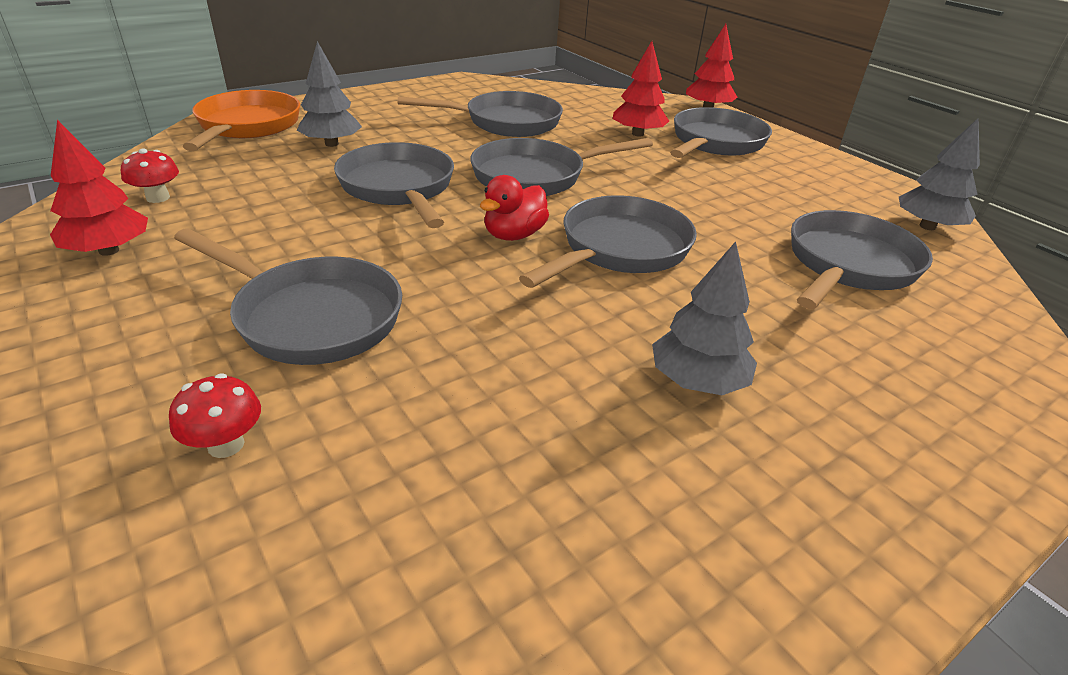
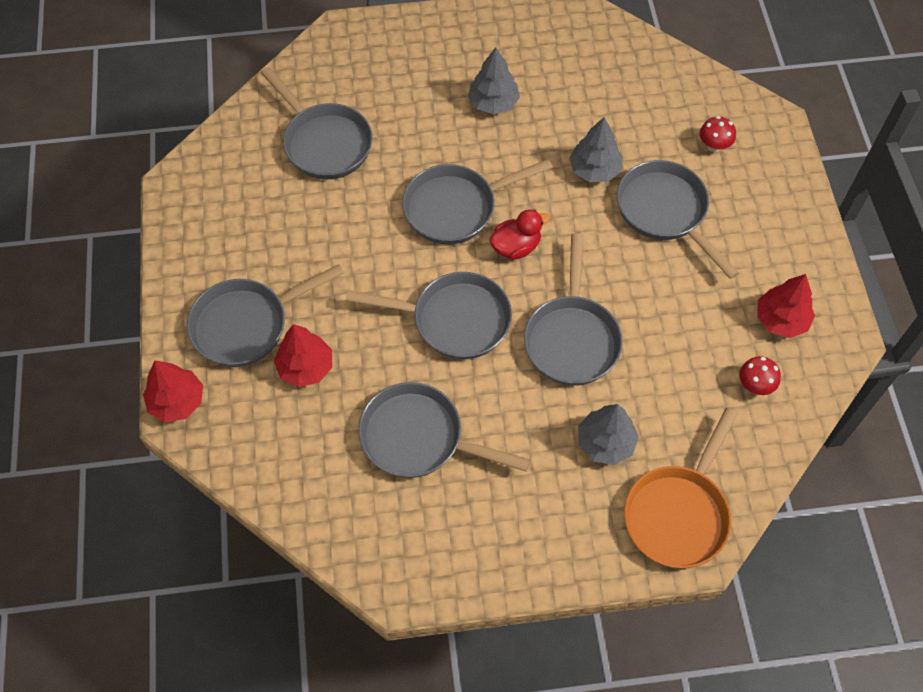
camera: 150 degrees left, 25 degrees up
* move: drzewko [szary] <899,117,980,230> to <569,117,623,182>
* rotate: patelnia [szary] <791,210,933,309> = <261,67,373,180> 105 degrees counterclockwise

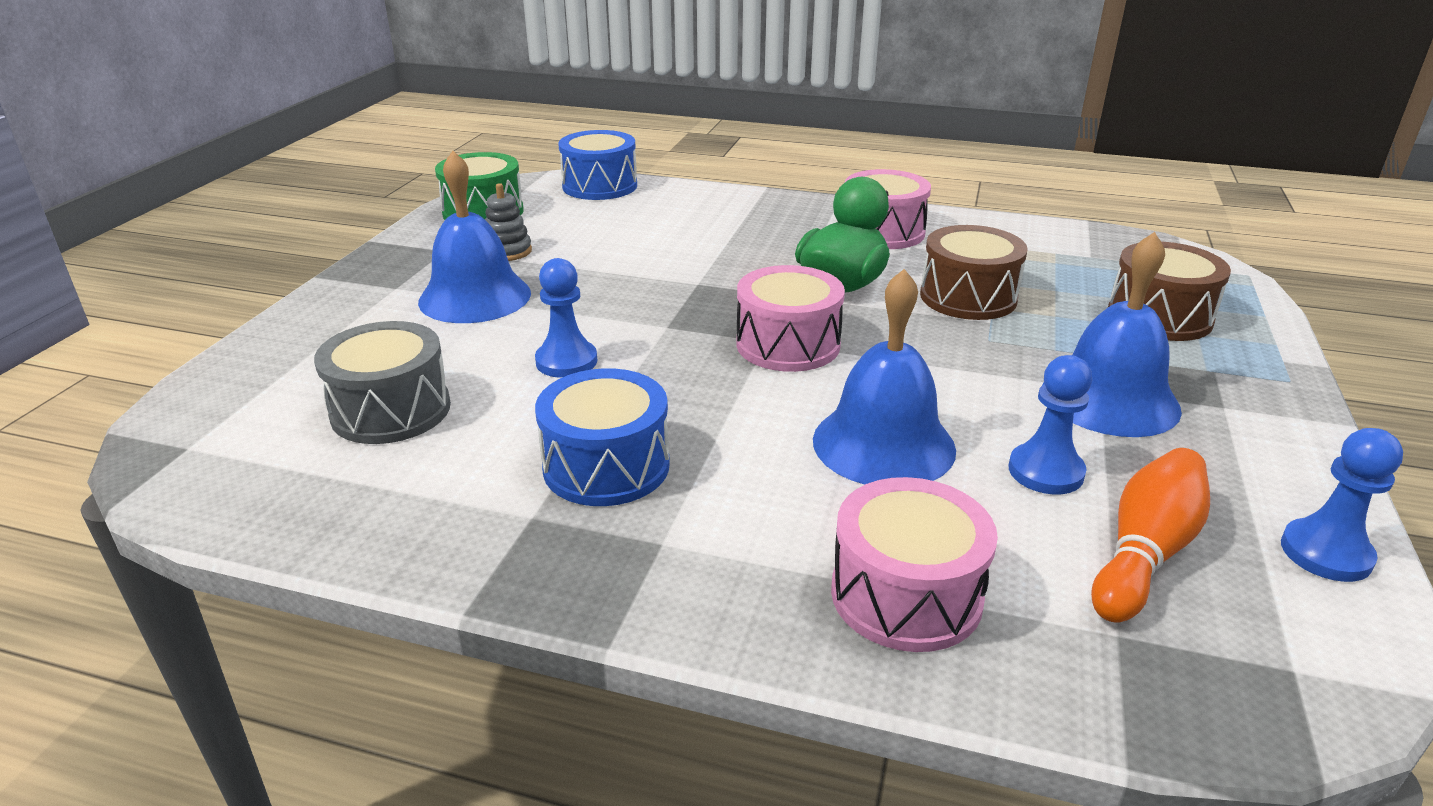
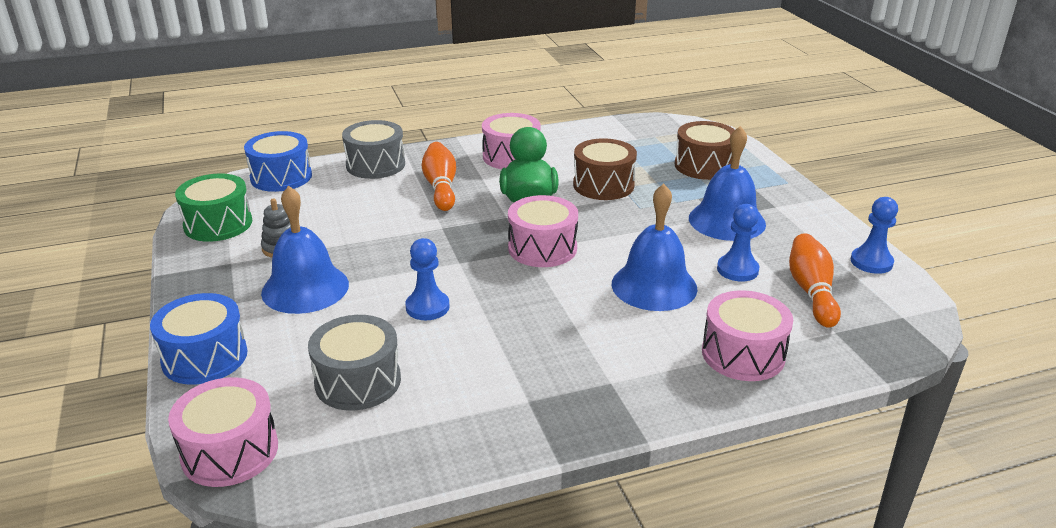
camera: 35 degrees left, 0 degrees up
* insert: bęben [różowy] <168,377,278,487>
* insert: bęben [szary] <342,120,405,179>
* insert: kręgiel [pomarańczowy] <422,142,456,211>
* move: bęben [niebieski] <535,368,670,506> to <150,293,248,385>

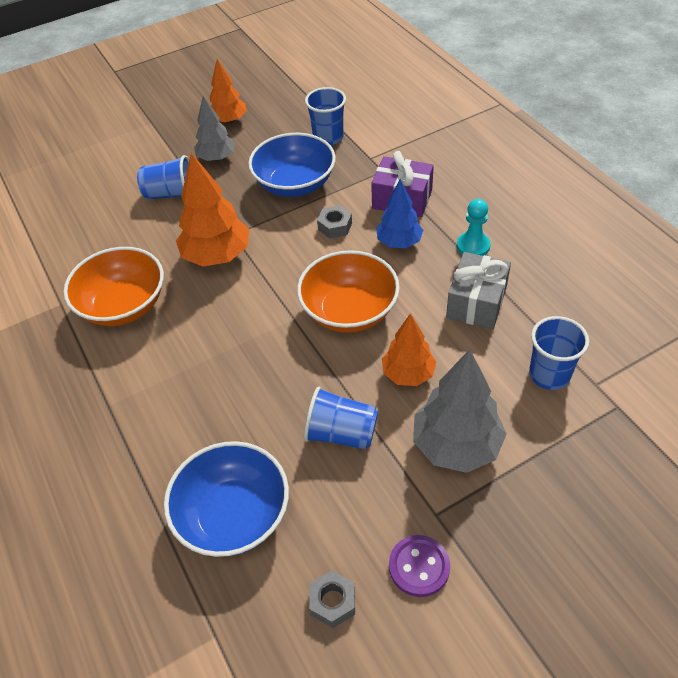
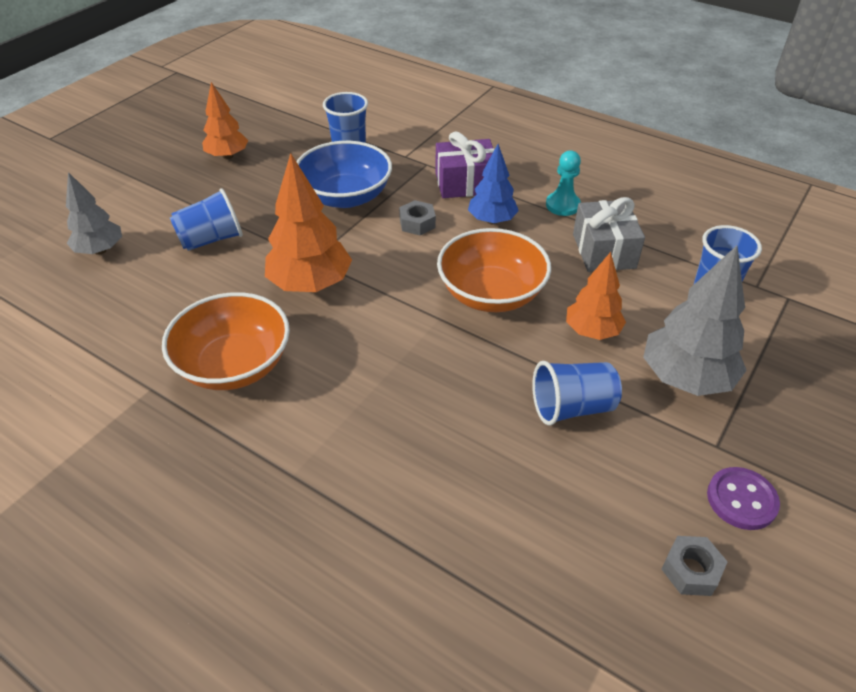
camera: 30 degrees left, 5 degrees down
* delete: miska [niebieski] <164,441,289,557>
* move: drzewko [szary] <194,96,235,162> to <66,172,122,255>

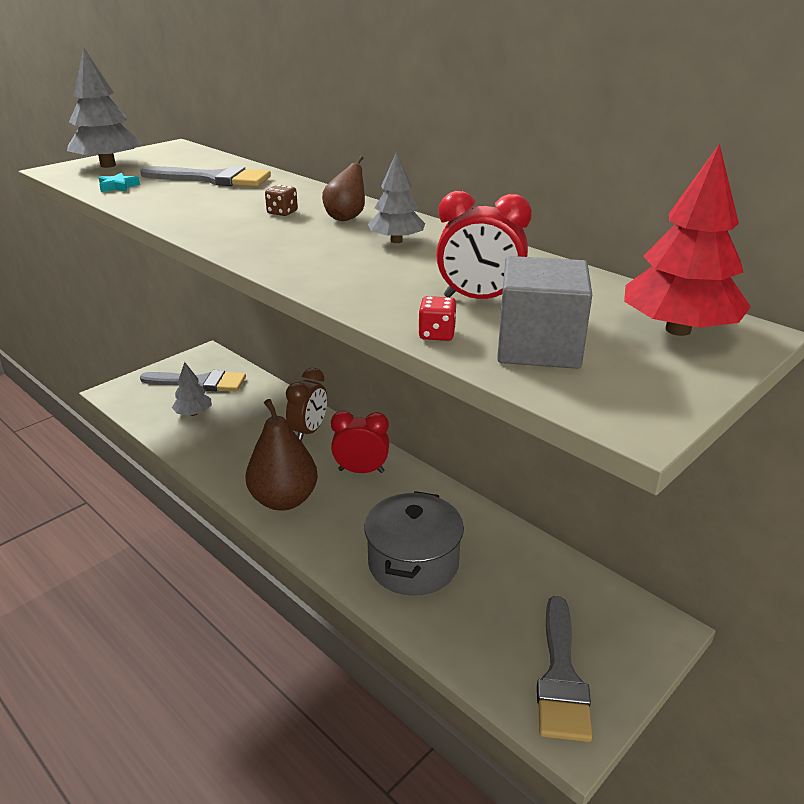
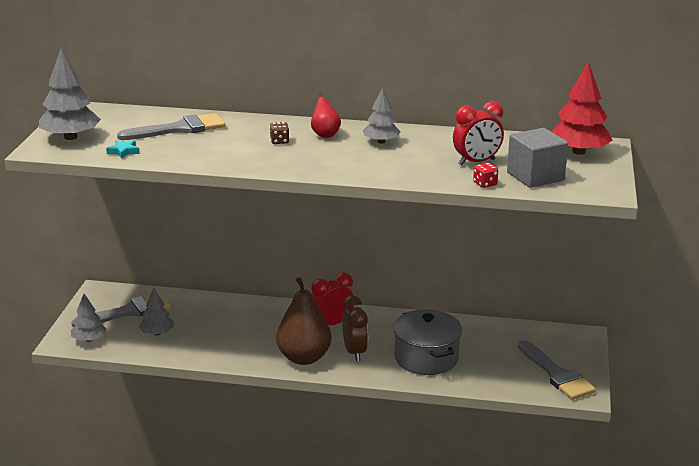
camera: 35 degrees left, 5 degrees down
* insert: drzewko [szary] <71,294,106,342>
* move: budzik [brązowy] <286,368,327,441> to <342,295,368,361>
* recolor: gruszka [brązowy] <322,156,365,221> to gruszka [czerwony] <311,91,341,138>

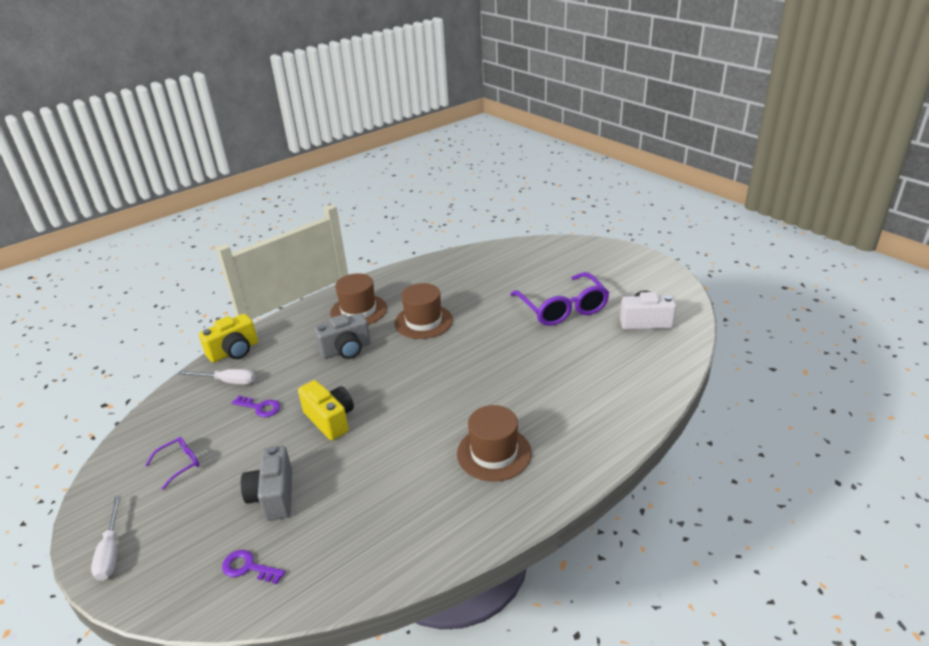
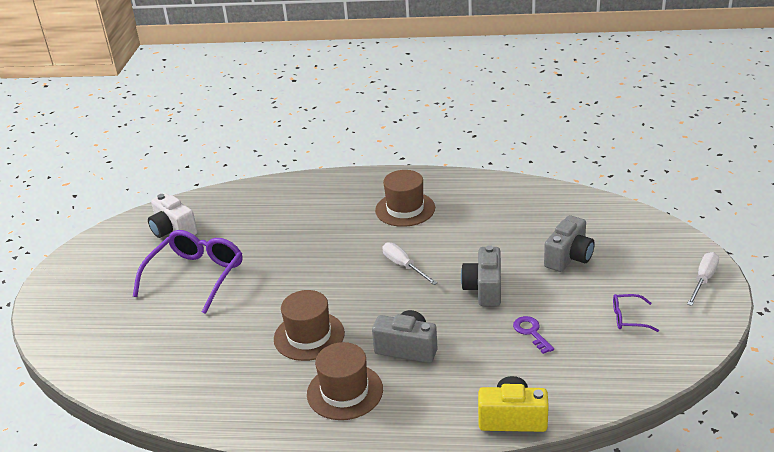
camera: 135 degrees left, 0 degrees up
* delete: klucz [fioletowy] <222,550,285,584>
* move: śrubokręt [biały] <179,369,255,385> to <382,242,438,285>
* recolor: aparat fotograficzny [żółty] <298,380,354,440> to aparat fotograficzny [szary] <461,245,501,306>

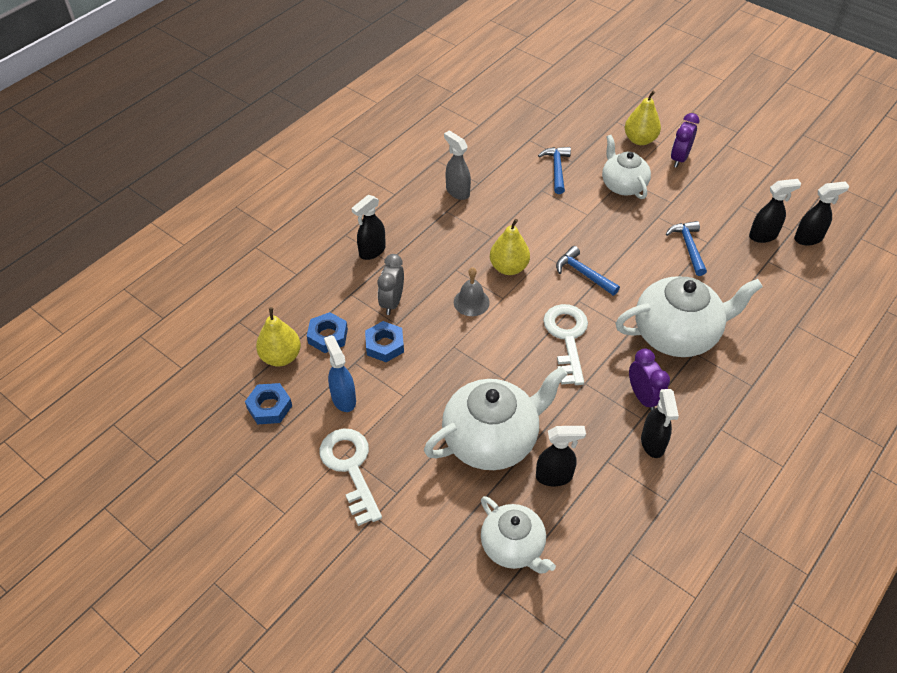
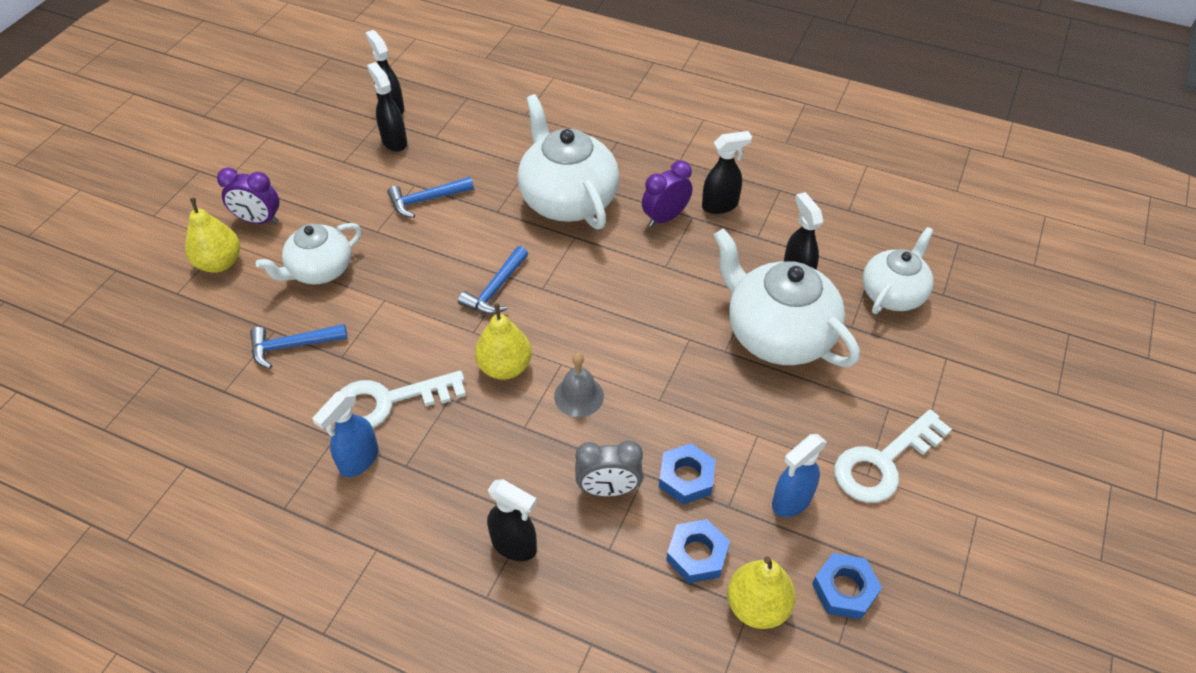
camera: 105 degrees left, 0 degrees up
* move: klucz [biały] <543,304,588,385> to <340,370,466,428>
* recolor: spryskiwacz [szary] <444,130,471,200> to spryskiwacz [niebieski] <312,390,379,477>

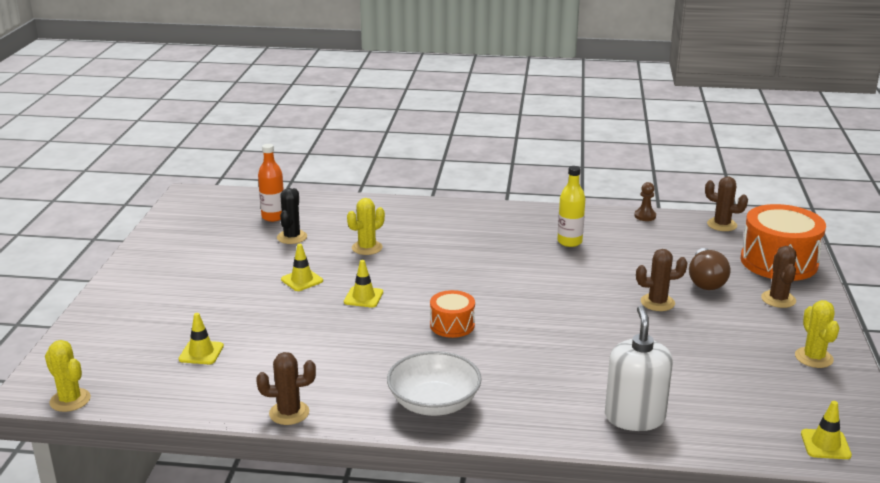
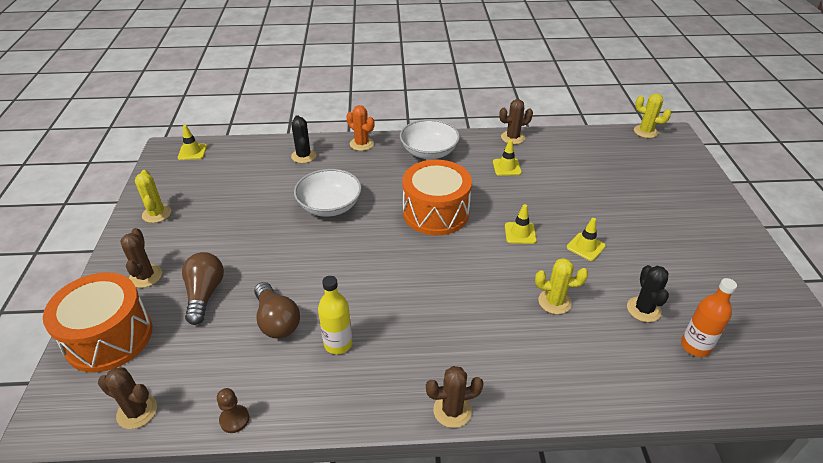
camera: 170 degrees right, 15 degrees up
* insert: żarówka [brązowy] <254,282,300,338>
* insert: miska [biały] <294,169,362,217>
* insert: kaktus [pomarańczowy] <346,105,374,151>
* move: pachołek [żółty] <179,313,224,364> to <493,140,522,176>
* move: kaktus [brązowy] <636,249,687,311> to <426,366,484,428>
* replace: dozownik mydła [biały] <605,306,673,431> to kaktus [czarny] <291,115,316,163>
* rotate: kaktus [żółty] <347,198,385,255> = <535,258,588,314> 60 degrees clockwise
* resize: bęben [pomarańczowy] <430,290,475,338> = <402,160,472,235> x1.86

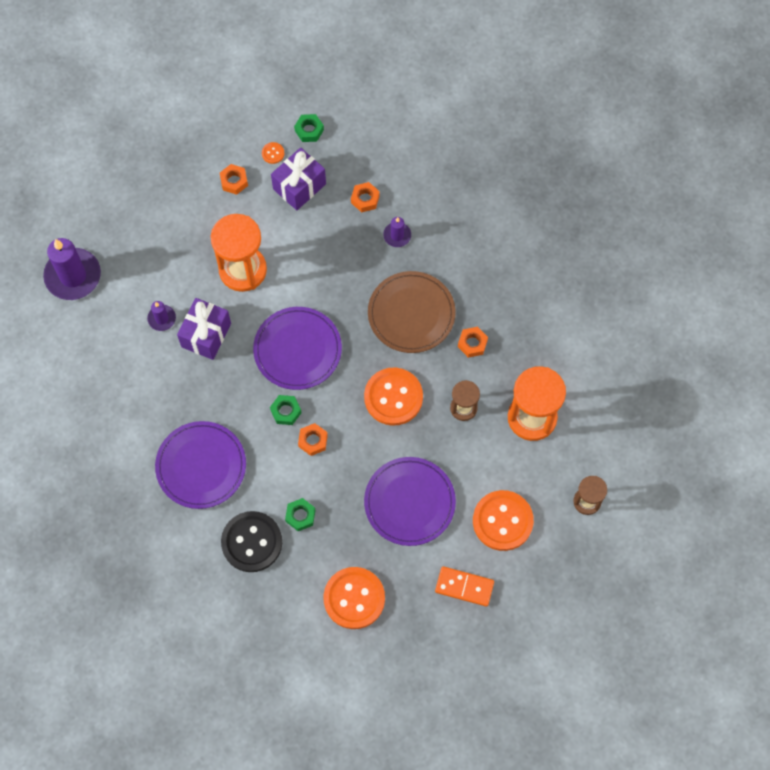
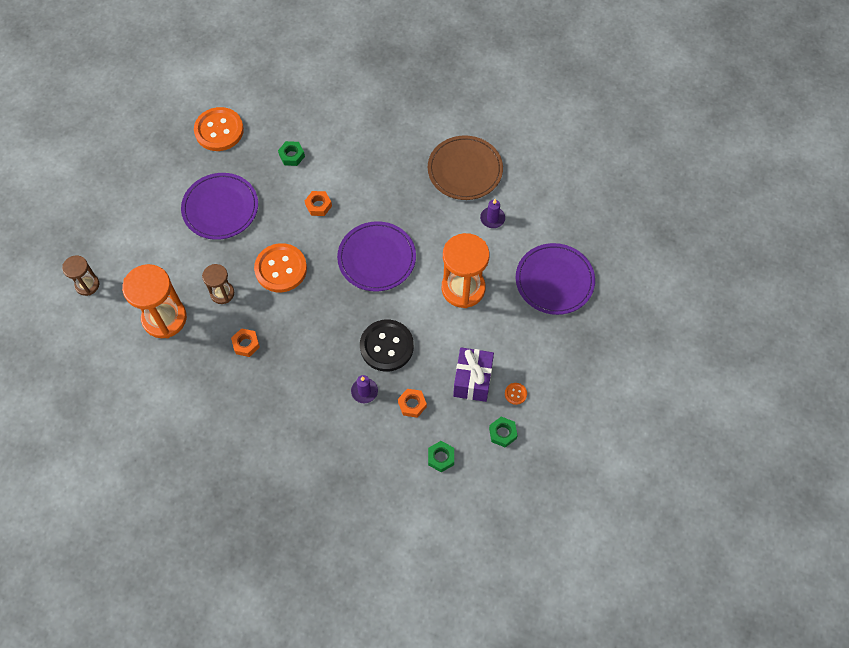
camera: 145 degrees right, 5 degrees down
* delete: świeca [fioletowy] <43,238,101,300>
* delete: prezent [fioletowy] <177,298,231,360>
* delete: nakrętka [pomarańczowy] <220,164,248,195>
* delete: kostka domina [pomarańczowy] <435,566,494,607>
* delete: guzik [pomarańczowy] <473,490,534,551>
* move: talerz [fioletowy] <155,421,246,509> to <516,243,595,315>
* move: guzik [czarny] <221,511,282,572> to <360,320,414,372>
* move: nakrętka [zielony] <270,395,301,425> to <428,441,454,472>
* move: talerz [brązowy] <368,271,456,353> to <428,135,503,200>

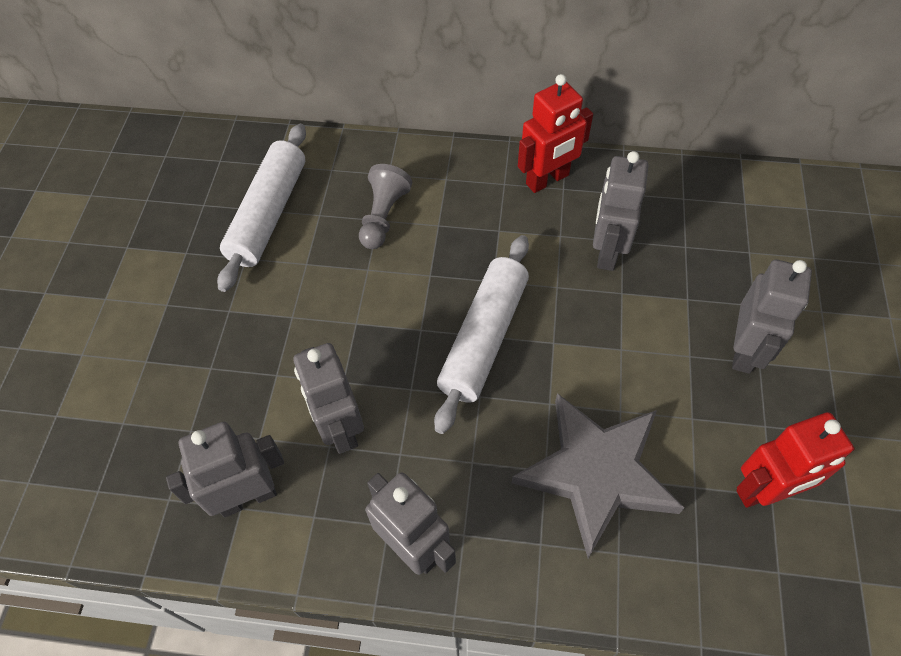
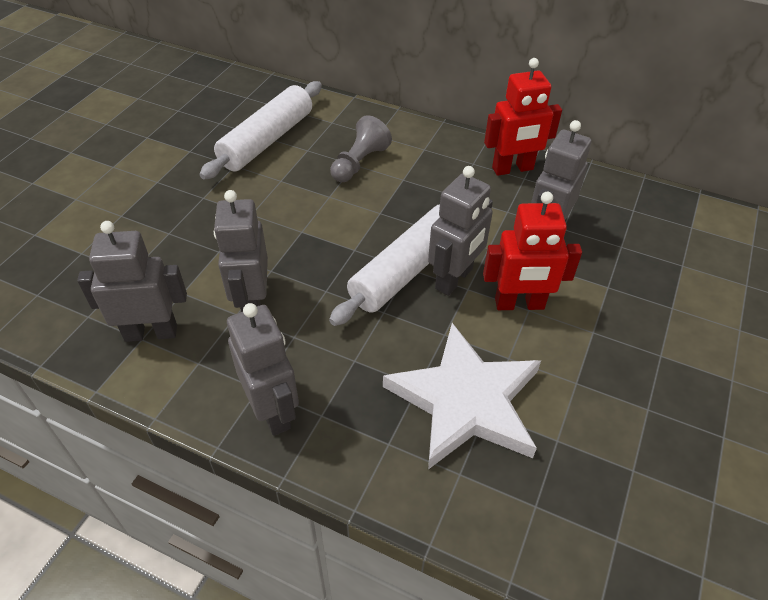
camera: 15 degrees right, 10 degrees down
* move: robot [szary] <732,260,812,374> to <428,166,493,296>
* move: robot [czerwony] <736,412,855,508> to <483,192,582,310>
* recolor: gwiazda [szary] <512,393,684,558> to gwiazda [biały] <383,323,541,469>

